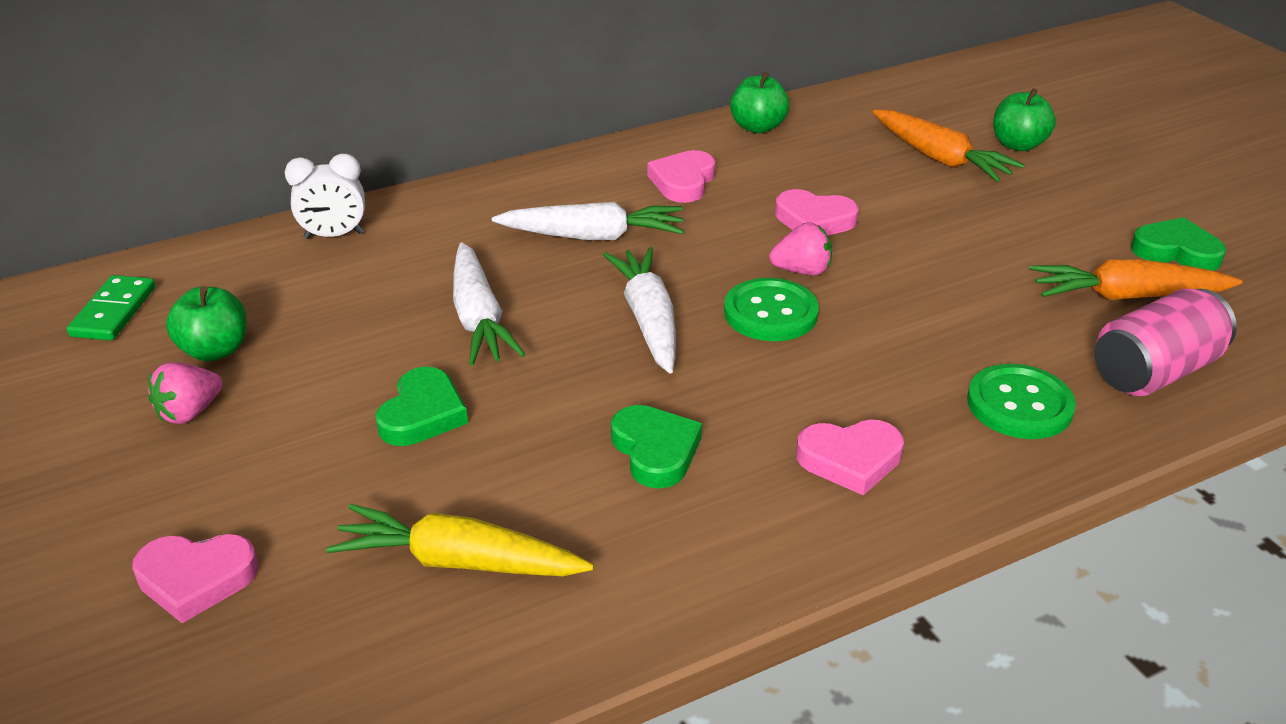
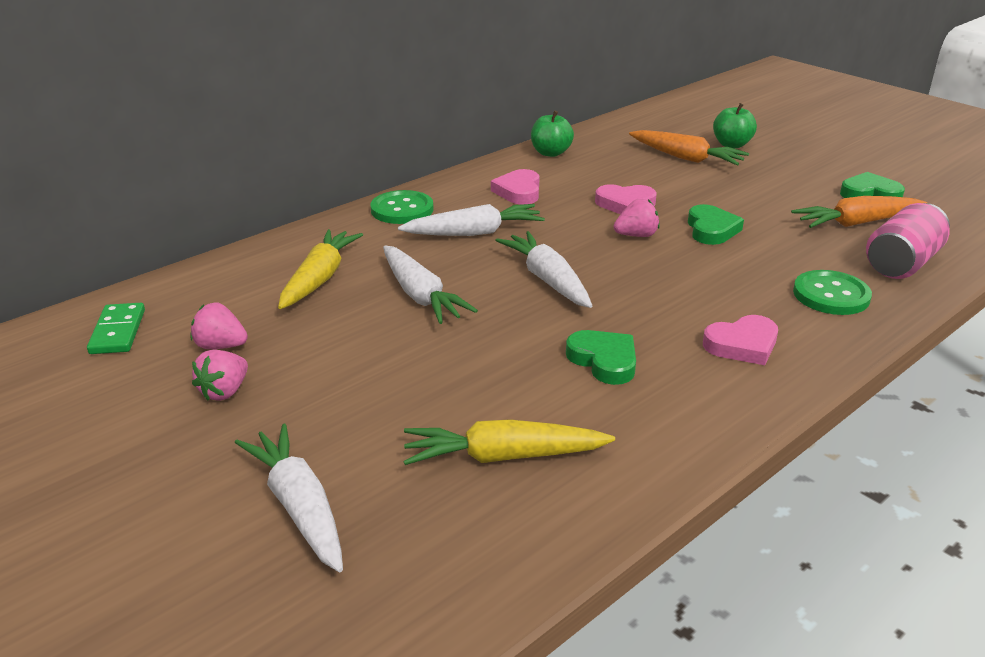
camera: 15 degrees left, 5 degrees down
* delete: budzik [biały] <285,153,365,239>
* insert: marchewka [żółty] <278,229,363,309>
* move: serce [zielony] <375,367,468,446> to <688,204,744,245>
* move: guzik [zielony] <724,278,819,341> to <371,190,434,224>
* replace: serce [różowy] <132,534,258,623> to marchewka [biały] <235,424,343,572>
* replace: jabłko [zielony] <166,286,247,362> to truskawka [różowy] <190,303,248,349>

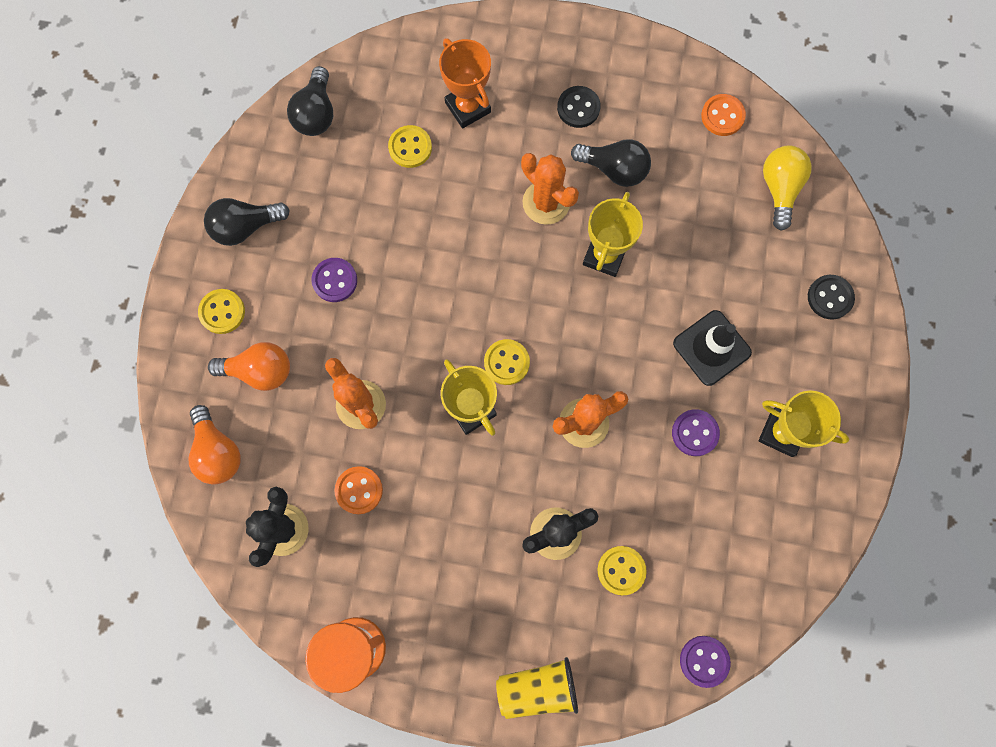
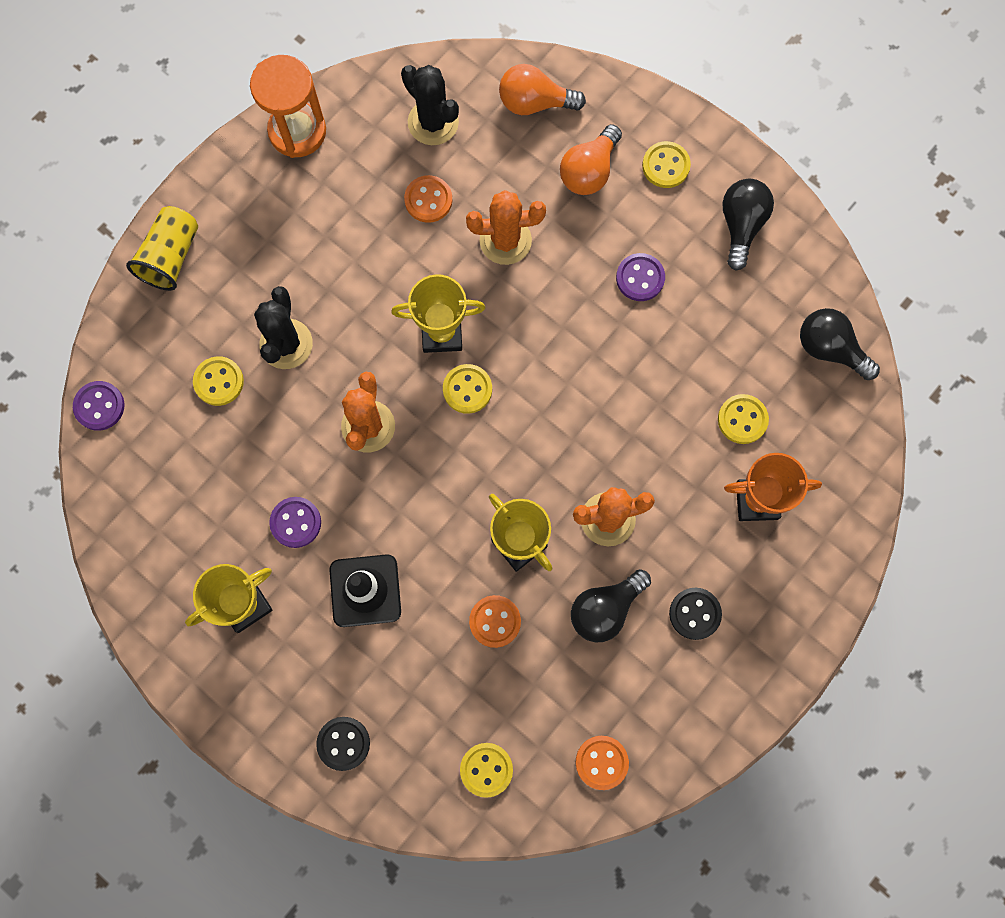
camera: 120 degrees right, 0 degrees up
* insert: guzik [pomarańczowy] <469,595,521,648>
* replace: żarówka [żółty] <763,146,812,231> to guzik [żółty] <460,743,513,798>

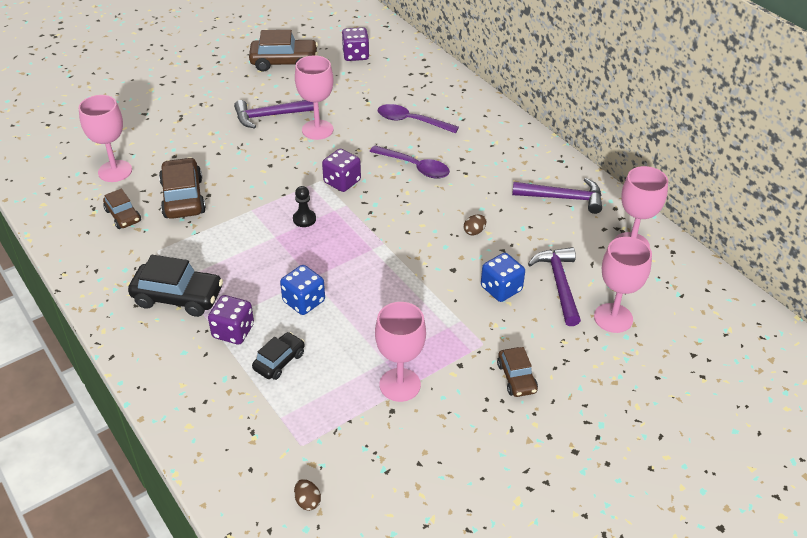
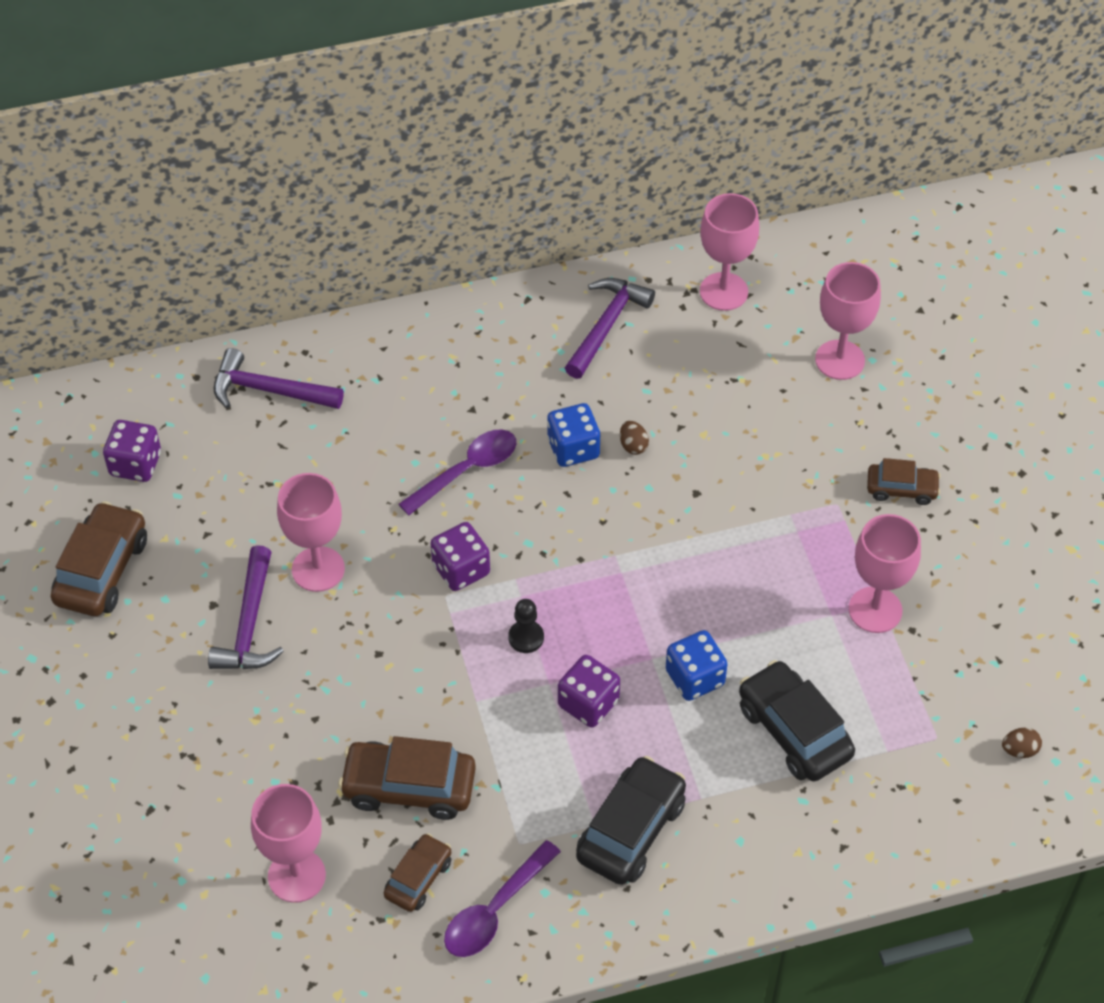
camera: 70 degrees left, 10 degrees up
* move: kostka do gry [fioletowy] <208,295,254,344> to <558,655,620,727>
* move: łyżka [fioletowy] <377,104,459,133> to <444,840,561,957>
* move: kostka do gry [niebieski] <481,253,525,302> to <547,403,601,467>
* move: młotek [fioletowy] <528,247,581,326> to <214,348,344,409>
* rotate: samochód [brązowy] <103,189,141,229> = <384,833,451,912> 45 degrees counterclockwise
* resize: samochód [czarny] <252,332,305,380> = <739,660,855,781> x1.68

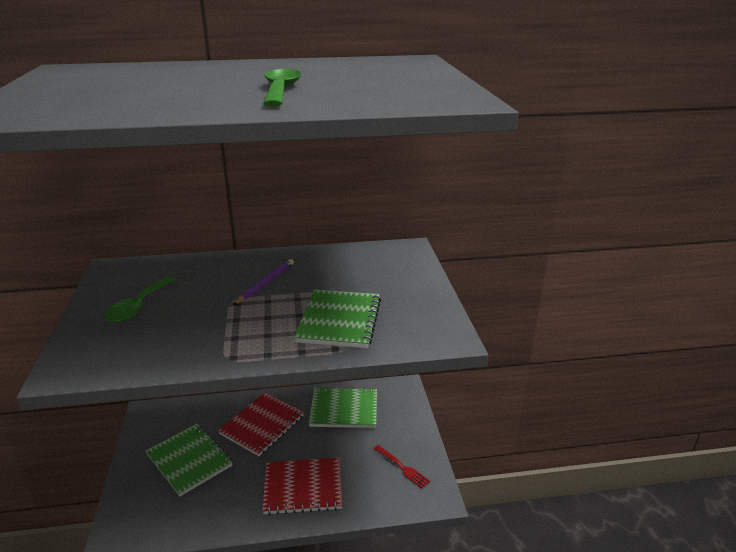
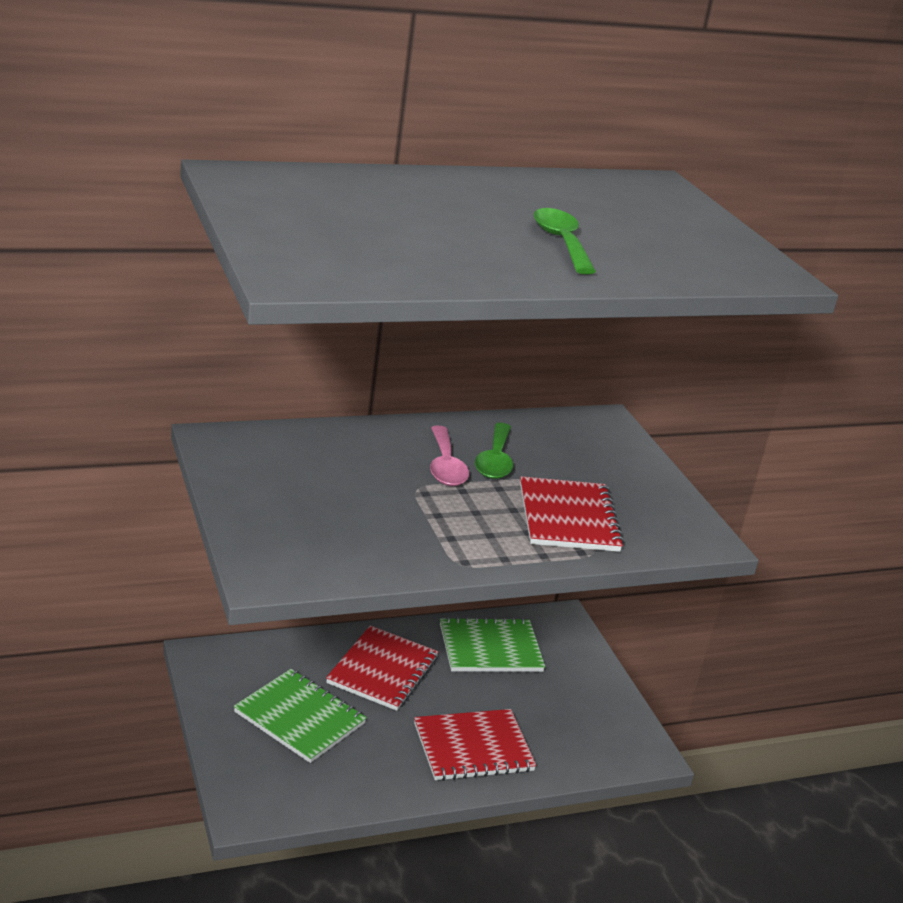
camera: 15 degrees left, 0 degrees up
* delete: widelec [czerwony] <374,445,430,489>
* move: łyżka [zielony] <104,276,176,323> to <475,423,513,479>
* replace: ołówek [fioletowy] <233,259,294,305> to łyżka [różowy] <430,426,469,486>
* recolor: zeszyt [zielony] <294,289,381,348> to zeszyt [czerwony] <520,476,624,552>

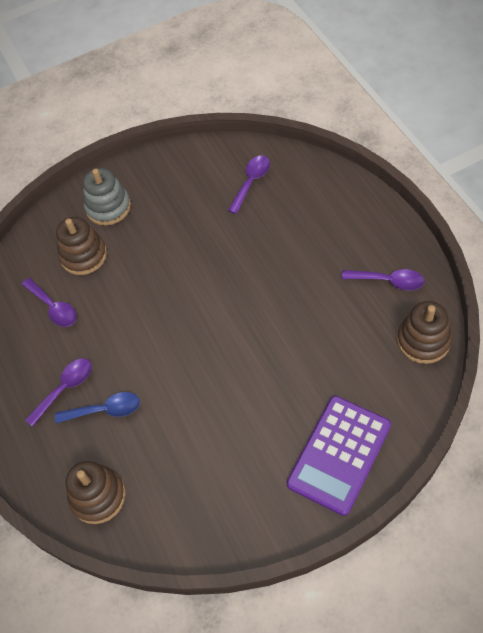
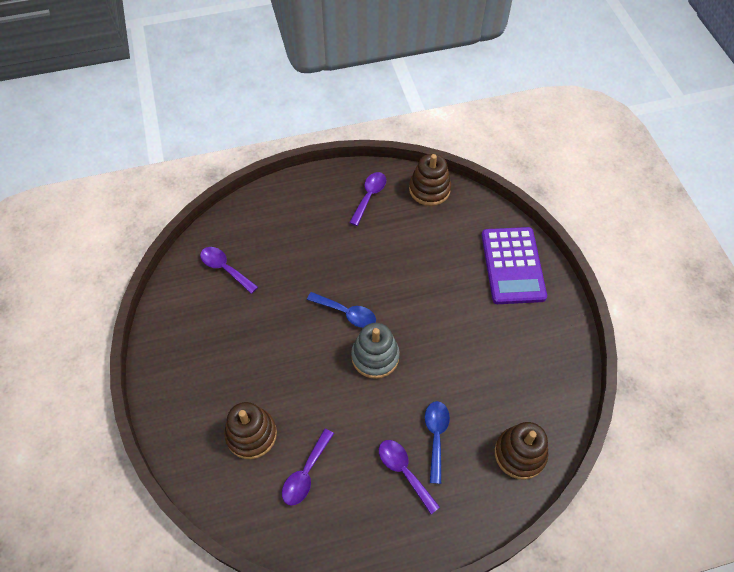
camera: 85 degrees left, 0 degrees up
* insert: łyżka [niebieski] <307,292,376,328>
* move: zabawka nakładanka [szary] <83,168,131,226> to <351,323,400,379>
* rotate: łyżka [fioletowy] <21,278,77,327> = <282,429,334,506> 150 degrees clockwise
* rotate: kalkulator [fioletowy] <287,396,391,516> = <482,227,547,304> 45 degrees clockwise

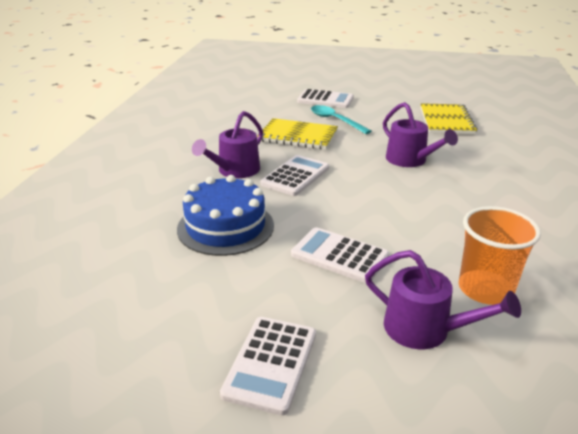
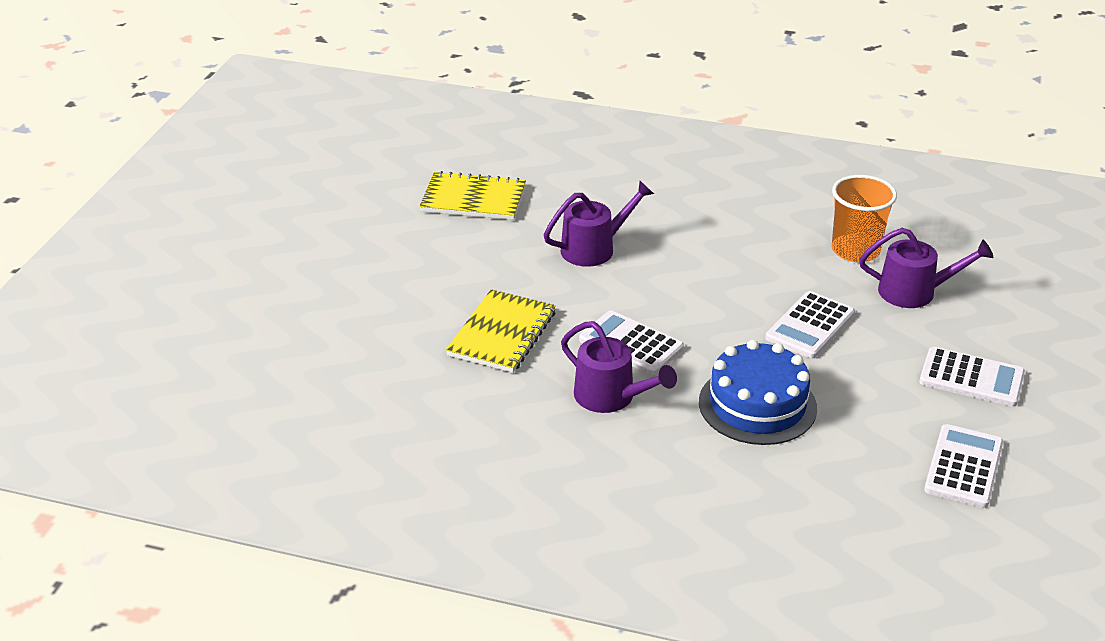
camera: 85 degrees left, 5 degrees up
* delete: łyżka [turkusowy] <311,105,371,134>
* move: kalkulator [biały] <297,89,354,108> to <924,424,1003,508>
* rotate: konewka [fioletowy] <365,250,521,349> = <859,228,993,308> 60 degrees clockwise

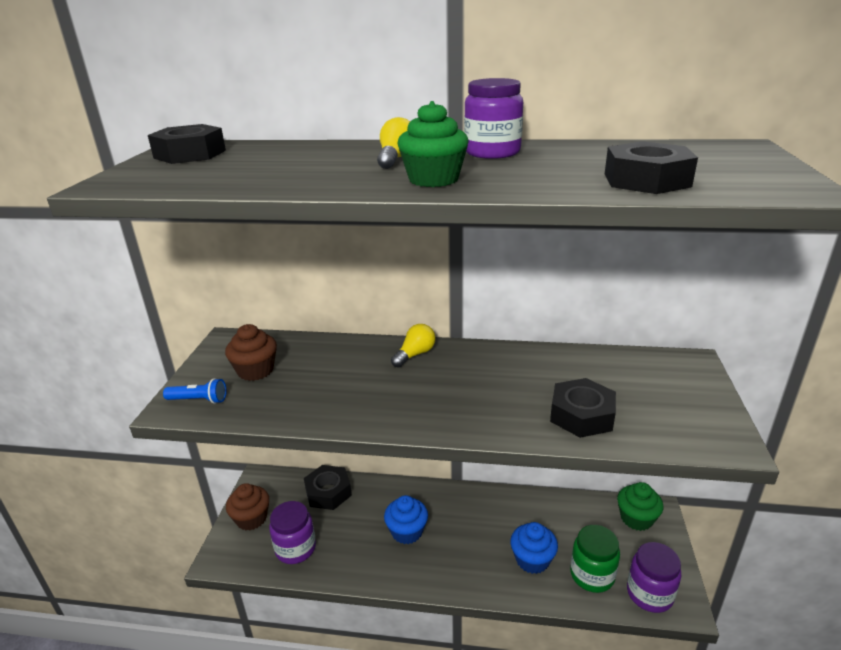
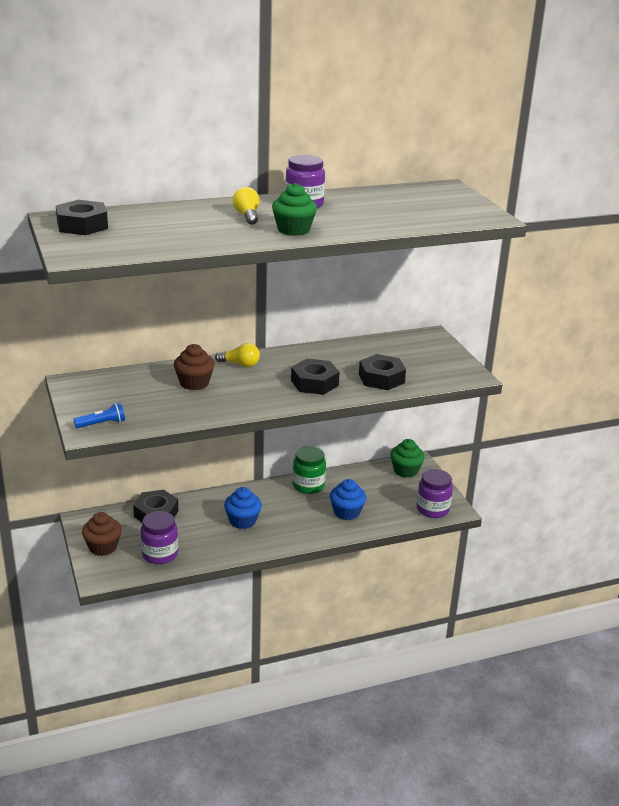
camera: 30 degrees left, 0 degrees up
* move: muffinka [brązowy] <225,324,277,381> to <174,344,215,390>
* move: słoik [zielony] <570,525,620,593> to <293,446,326,494>
* move: nakrętka [czarny] <605,141,698,194> to <291,359,340,395>
* rotate: żarówka [żółty] <391,324,435,368> = <215,343,260,367> 90 degrees clockwise

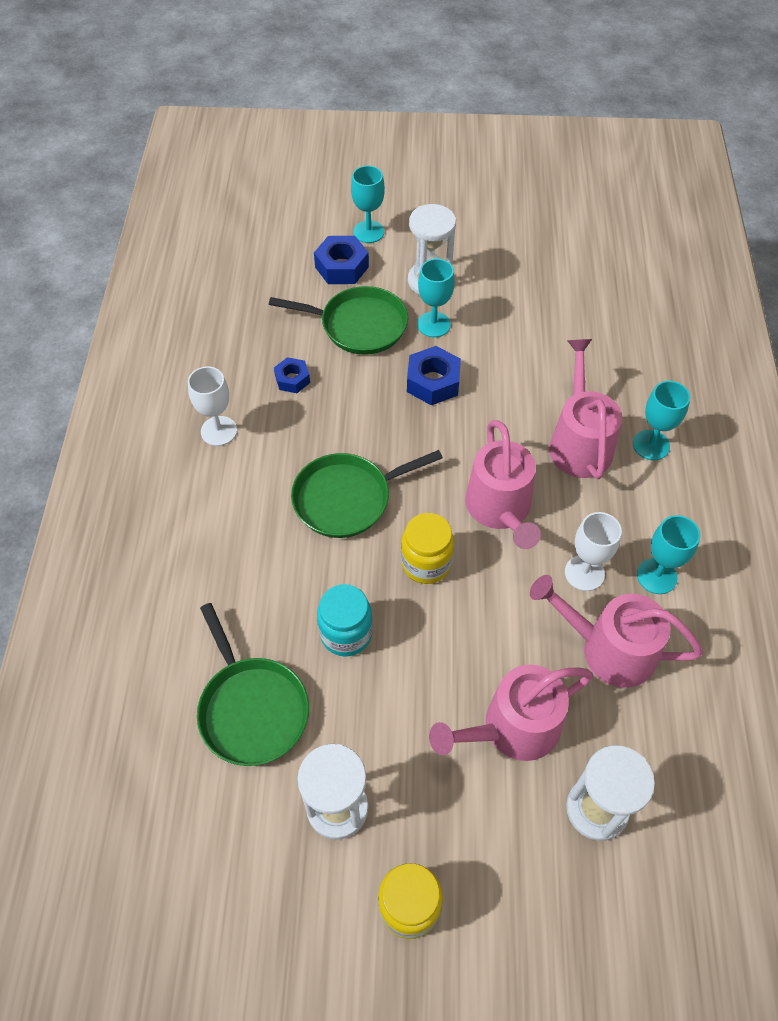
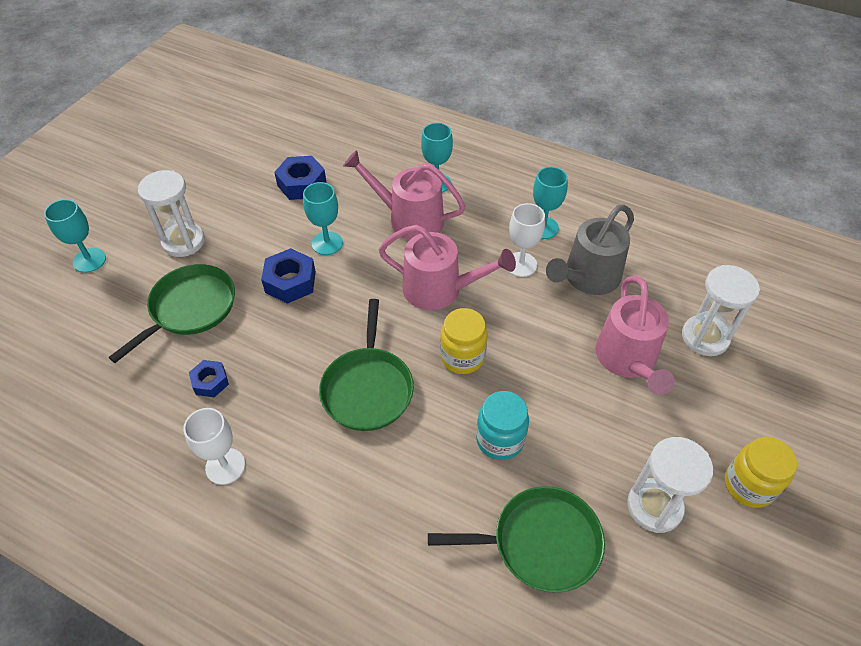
camera: 65 degrees left, 5 degrees down
* move: nakrętka [niebieski] <314,236,369,284> to <274,156,327,200>
* move: kielich [turkusowy] <417,259,455,337> to <303,182,343,255>
* recolor: konewka [różowy] <530,575,703,688> to konewka [szary] <546,204,634,295>

